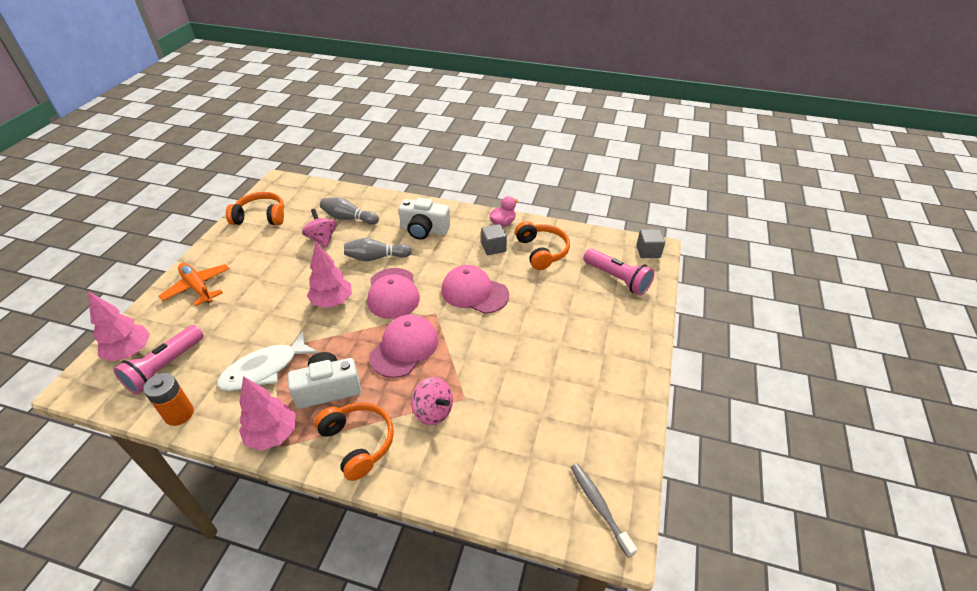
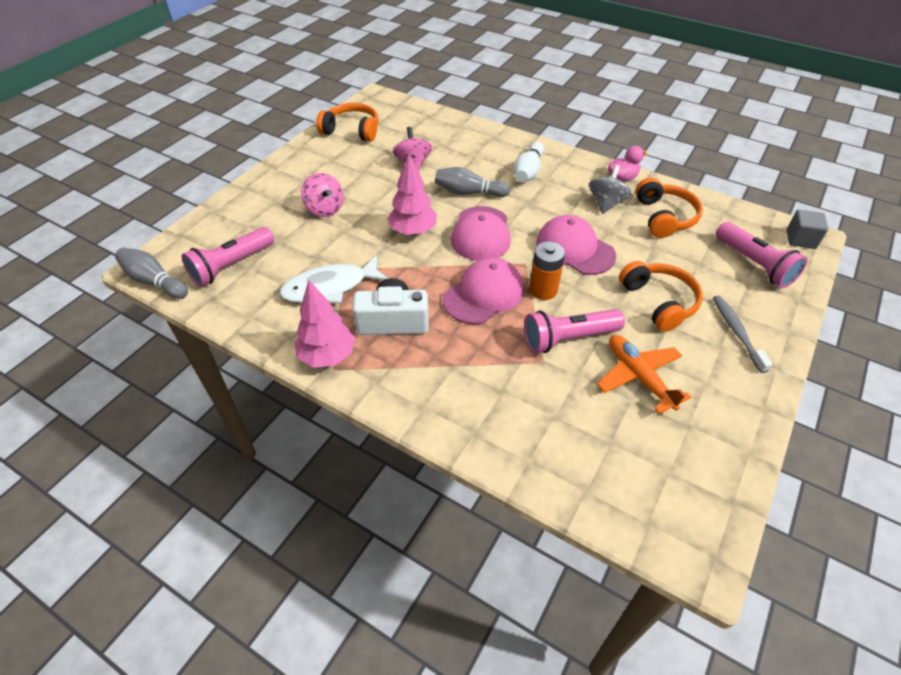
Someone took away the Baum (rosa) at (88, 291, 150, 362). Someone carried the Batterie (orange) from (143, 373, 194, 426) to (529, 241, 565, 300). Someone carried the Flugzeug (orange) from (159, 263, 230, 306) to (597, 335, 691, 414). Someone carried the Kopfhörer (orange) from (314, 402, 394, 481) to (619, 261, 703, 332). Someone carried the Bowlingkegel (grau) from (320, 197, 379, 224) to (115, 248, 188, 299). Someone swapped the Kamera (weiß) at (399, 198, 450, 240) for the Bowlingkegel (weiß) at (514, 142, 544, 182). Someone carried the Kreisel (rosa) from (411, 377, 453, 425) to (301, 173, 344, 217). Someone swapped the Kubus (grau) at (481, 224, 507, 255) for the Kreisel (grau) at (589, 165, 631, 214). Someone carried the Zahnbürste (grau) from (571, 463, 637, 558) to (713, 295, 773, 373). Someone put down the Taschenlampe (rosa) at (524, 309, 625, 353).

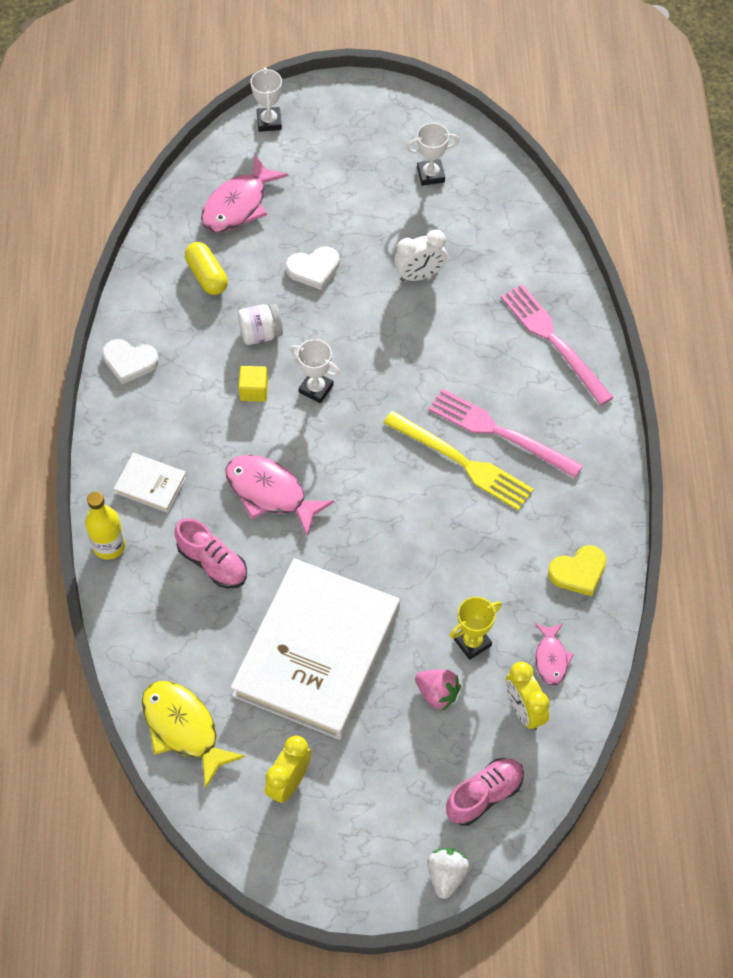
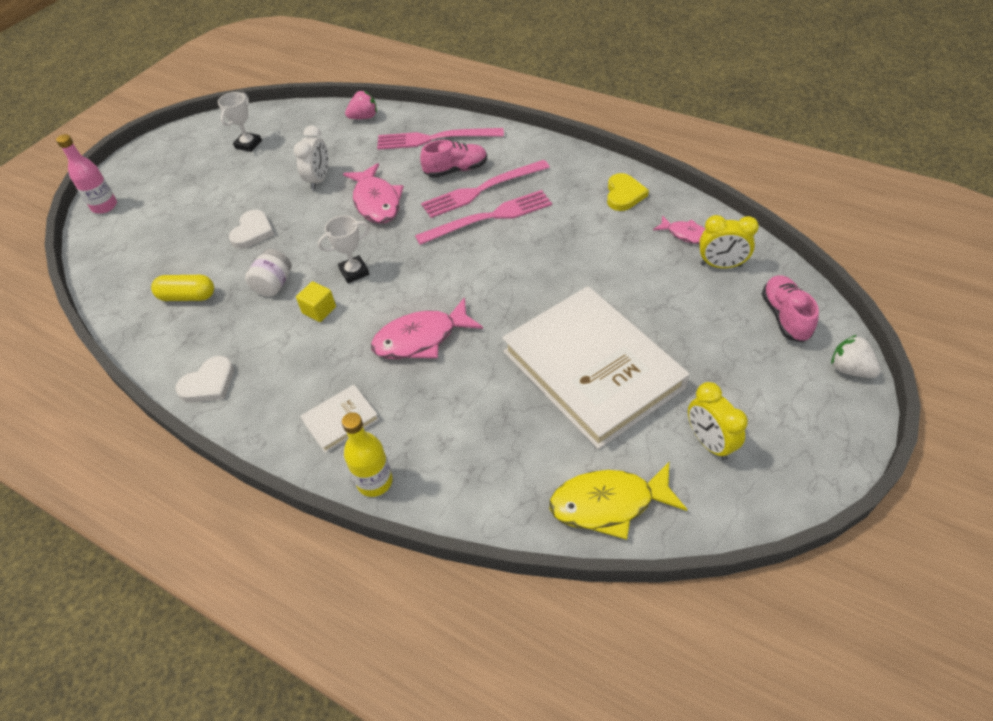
Someone carried the Schuh (rosa) from (175, 518, 247, 588) to (420, 140, 487, 178). Someone carried the Fisch (rosa) from (201, 155, 288, 233) to (343, 163, 404, 224). Someone swapped the Pokal (weiß) at (250, 67, 282, 132) for the Flasche (rosa) at (56, 134, 117, 214). Someone repainted the Gabel (gelb) at (383, 411, 534, 511), which became the Gabel (rosa) at (415, 190, 552, 245). Someone carried the Erdbeere (rosa) from (415, 669, 461, 711) to (345, 91, 377, 119). Someone took away the Pokal (gelb) at (450, 597, 502, 660).

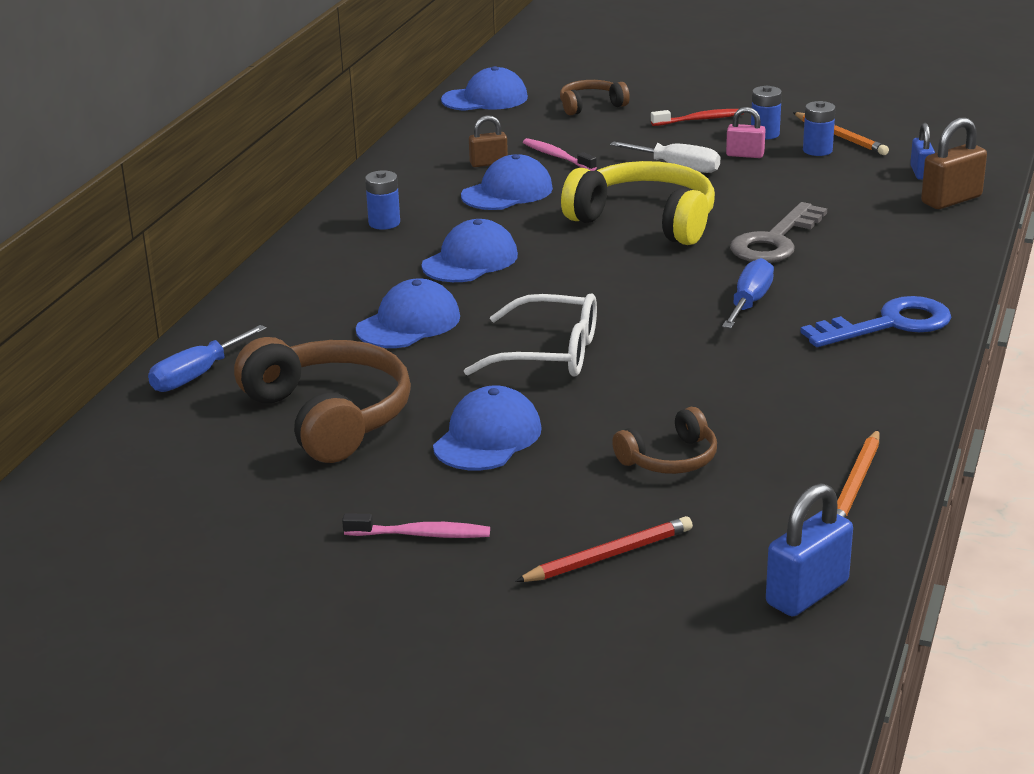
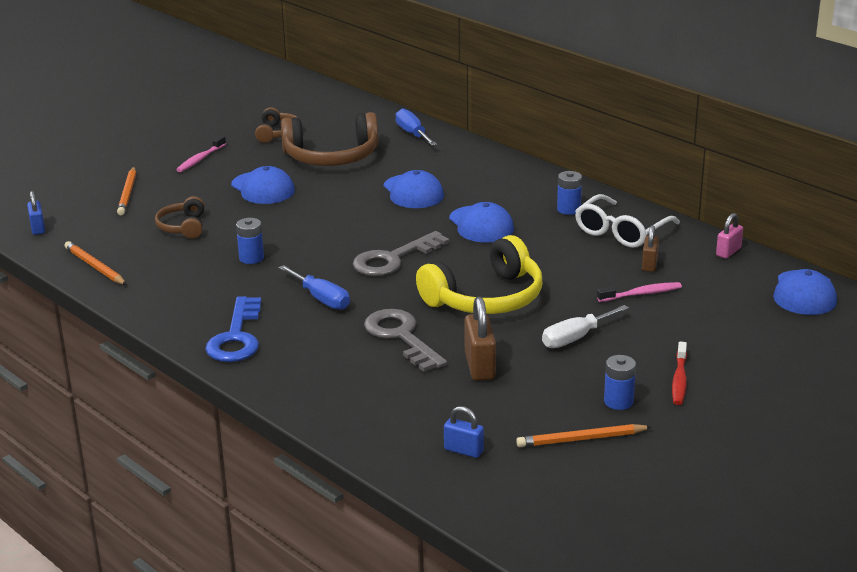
Someone took away the Kappe (blau) at (461, 154, 553, 210). Someone carried the Brille (weiß) from (464, 293, 597, 377) to (575, 194, 680, 248). Someone repainted the Bleistift (rot) at (515, 516, 693, 582), which became the Bleistift (orange) at (117, 167, 136, 215). Someone carried the Kopfhörer (braun) from (560, 80, 630, 115) to (255, 107, 298, 143). Someone carried the Vorhängeschloss (rosa) from (726, 107, 766, 158) to (716, 213, 743, 258). Someone scaled the Vorhängeschloss (blau) at (766, 483, 853, 617) by 0.62. Someone carried the Batterie (blau) from (803, 101, 836, 156) to (236, 218, 264, 264). Someone carried the Vorhängeschloss (braun) from (921, 117, 987, 209) to (464, 297, 496, 381). Someone put down the Schlüssel (grau) at (353, 231, 450, 276).

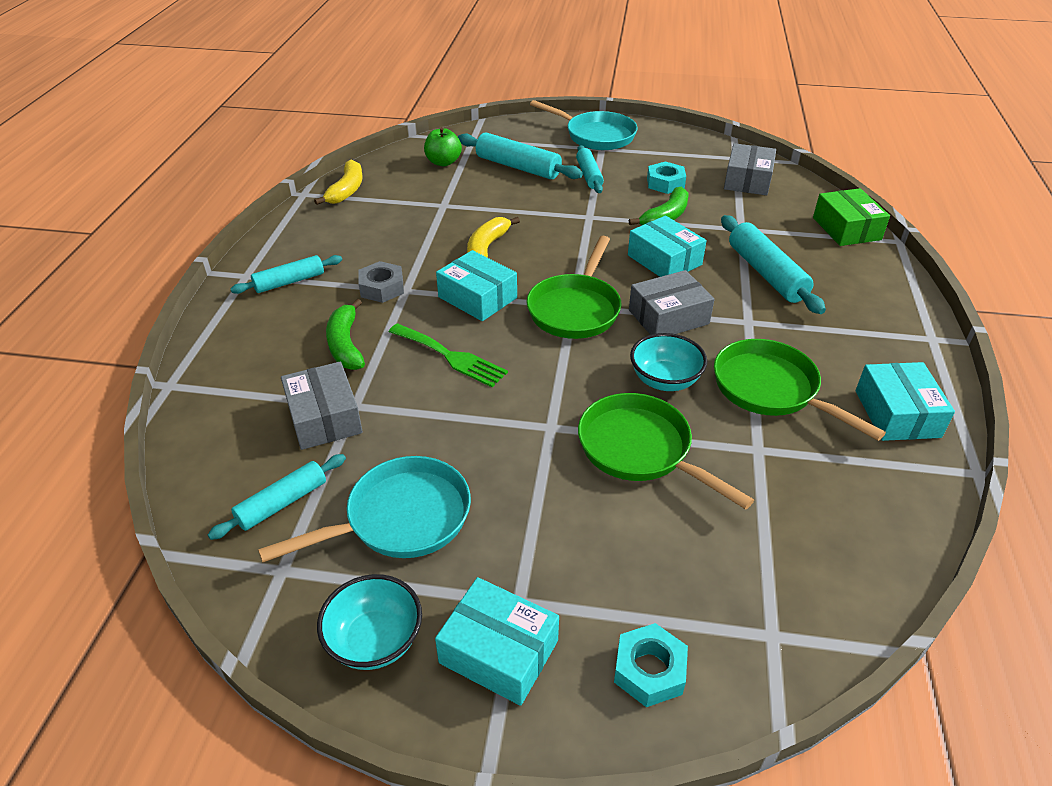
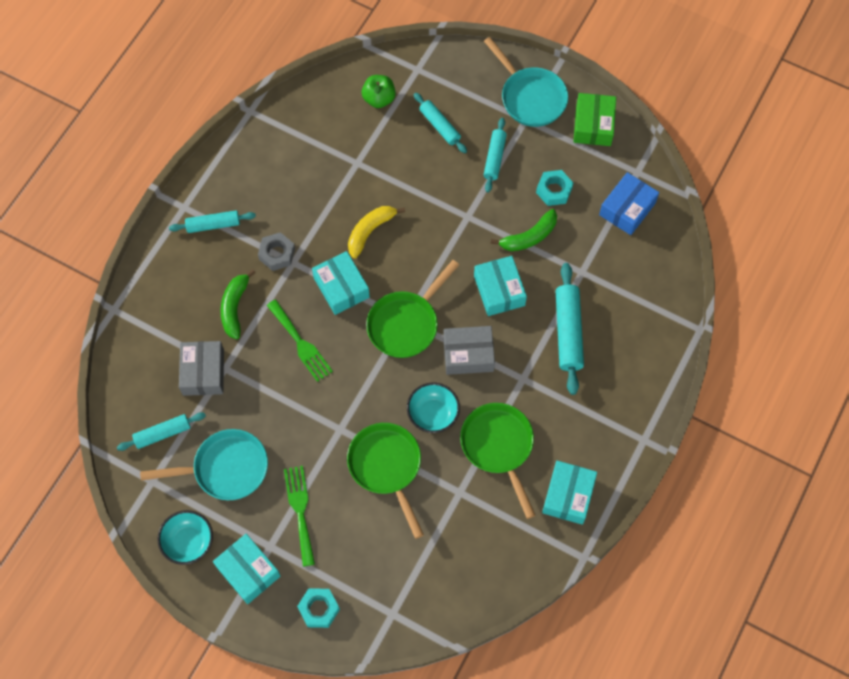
Someone took away the Banane (gelb) at (314, 160, 362, 205). Someone scaled the Nudelholz (türkis) at (458, 133, 583, 179) by 0.64. Someone repainted the Schachtel (grau) at (724, 143, 776, 195), which became the Schachtel (blau) at (599, 172, 659, 235). Someone carried the Schachtel (grün) from (813, 188, 890, 246) to (573, 93, 616, 146). Someone put down the Gabel (grün) at (284, 466, 315, 567).

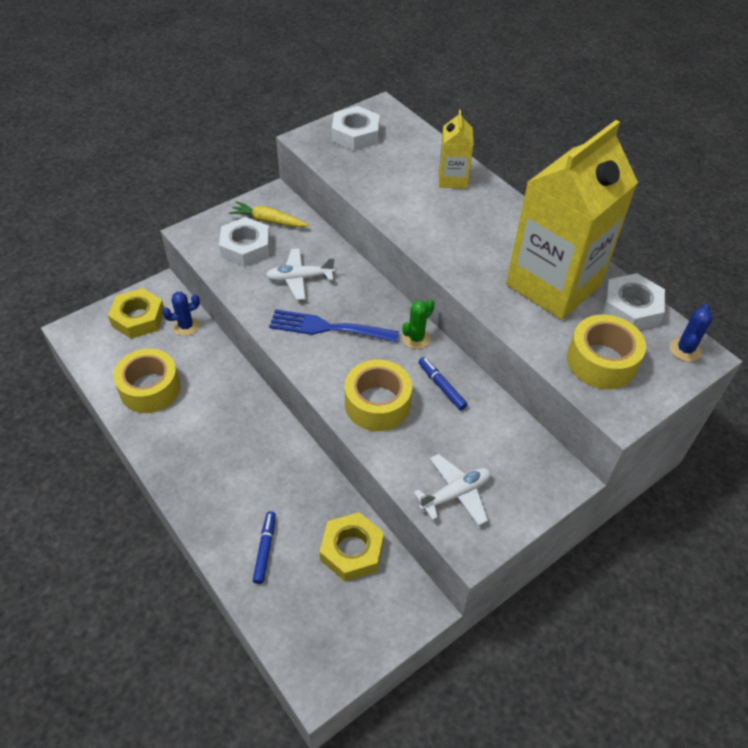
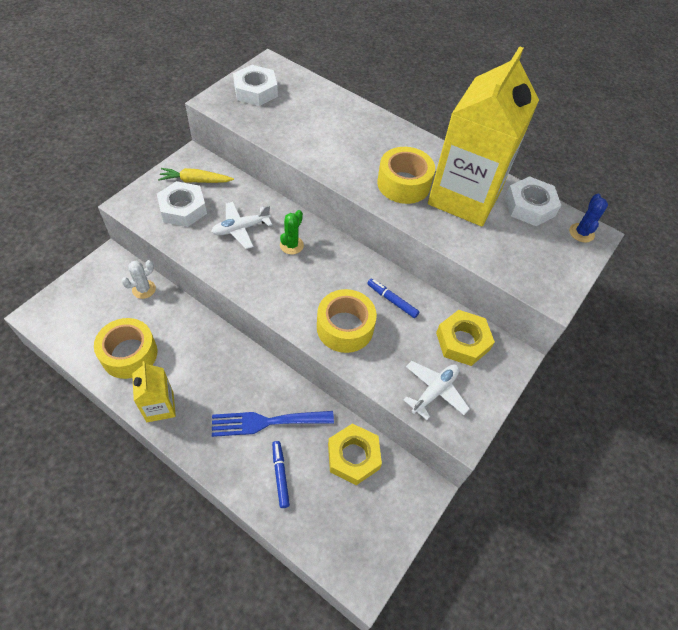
Someone carried the Sechskantmutter (gelb) from (108, 288, 164, 339) to (436, 310, 495, 366). Someone repainted the Kaktus (blau) at (162, 292, 200, 336), which became the Kaktus (weiß) at (121, 260, 156, 299). Someone carried the Gabel (blau) from (269, 309, 399, 342) to (212, 411, 334, 437). Someone carried the Kaktus (grün) from (402, 299, 434, 349) to (280, 210, 304, 254). Someone carried the Getränkekarton (gelb) from (439, 110, 474, 189) to (132, 361, 176, 422). Someone carried the Klebeband (gelb) from (567, 315, 646, 389) to (377, 147, 435, 204).

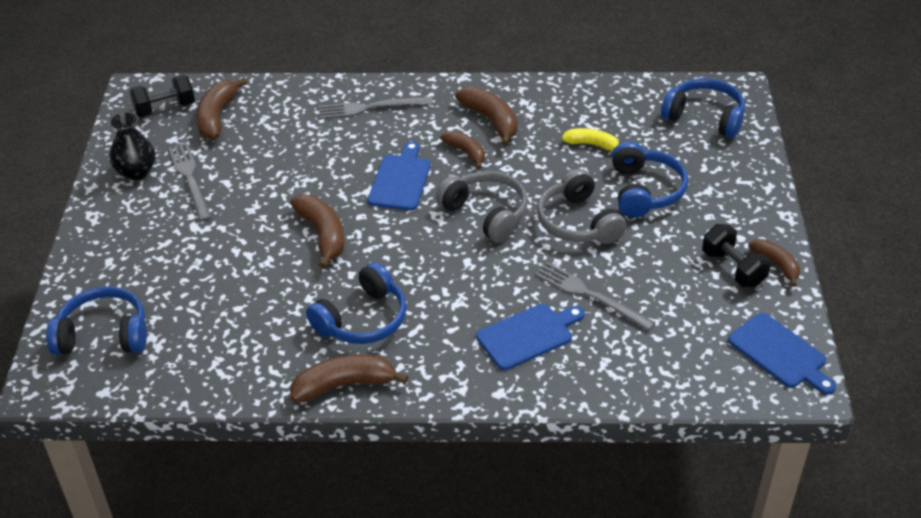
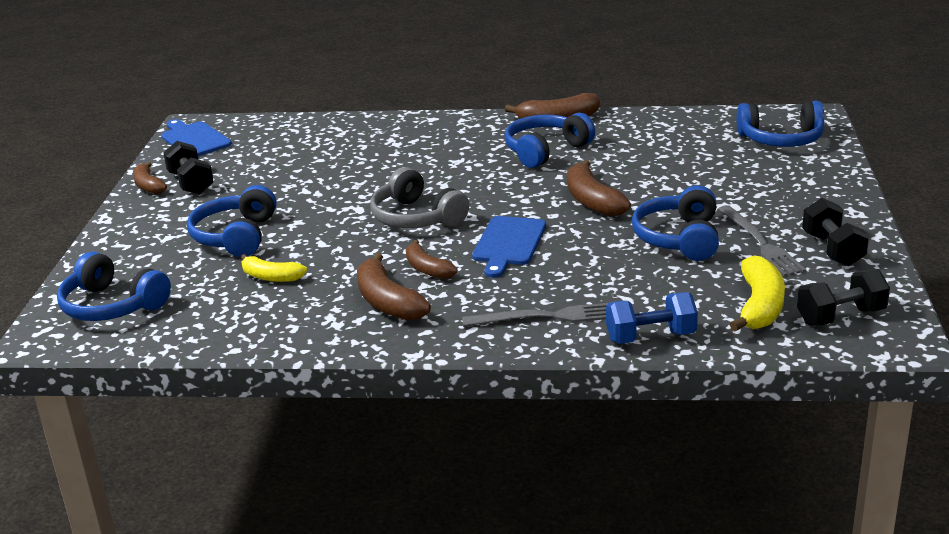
Someone swapped the Vase (schwarz) at (109, 112, 156, 180) for the Hantel (schwarz) at (802, 198, 869, 266). Someone repainted the Banane (braun) at (196, 77, 247, 140), which became the Banane (gelb) at (729, 255, 785, 332). Someone took away the Schneidebrett (blau) at (476, 304, 584, 370). Someone took away the Gabel (grau) at (535, 262, 656, 331). Someone took away the Kopfhörer (grau) at (537, 169, 627, 244). Someone put down the Hantel (blau) at (606, 292, 698, 344). Someone put down the Kopfhörer (blau) at (632, 185, 719, 261).

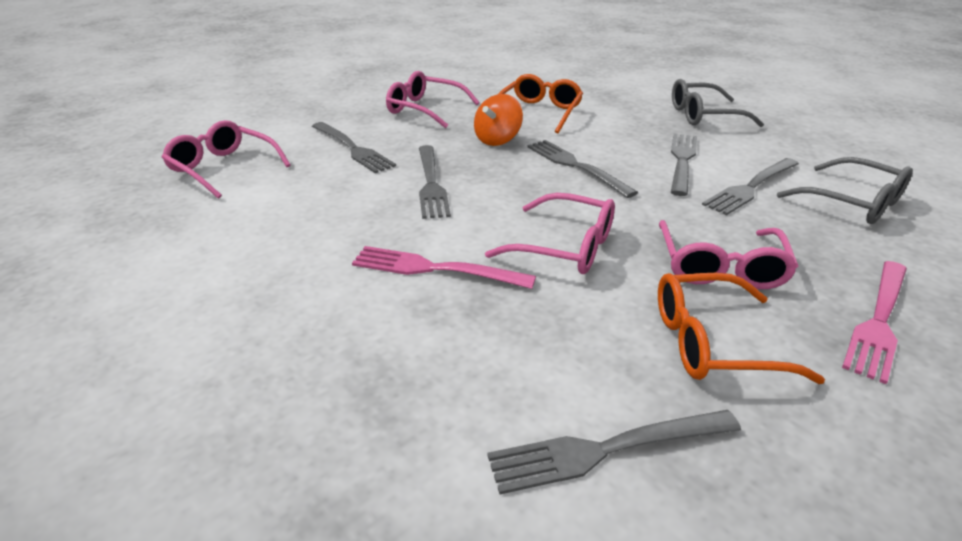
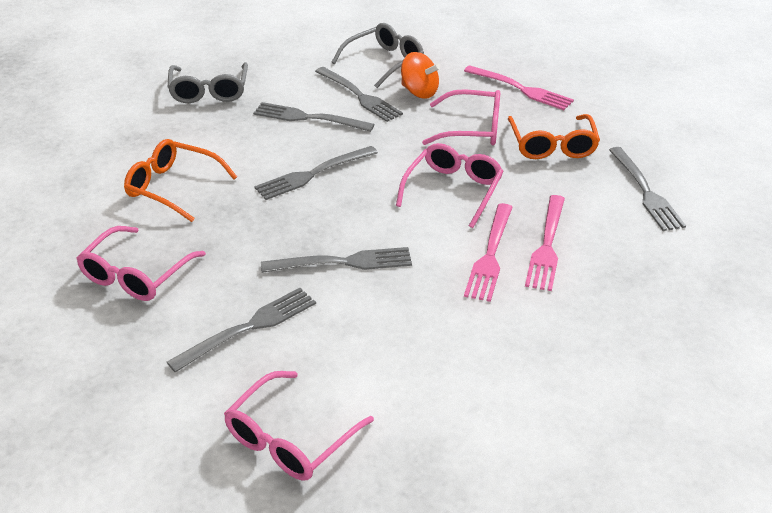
Someone carried the Kreisel (orange) from (474, 94, 523, 146) to (401, 52, 440, 99). Someone put down the Gabel (rosa) at (525, 195, 565, 291).

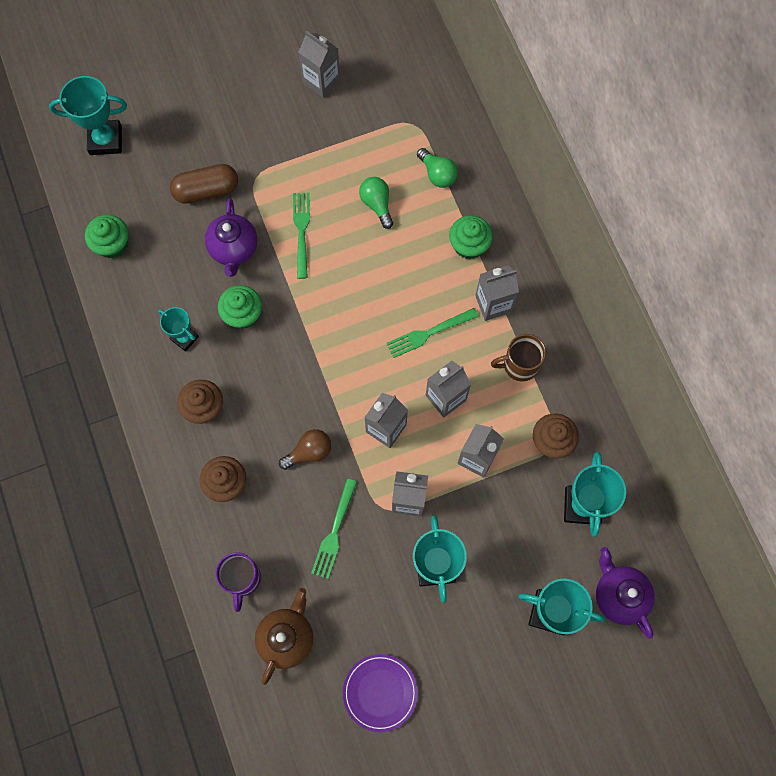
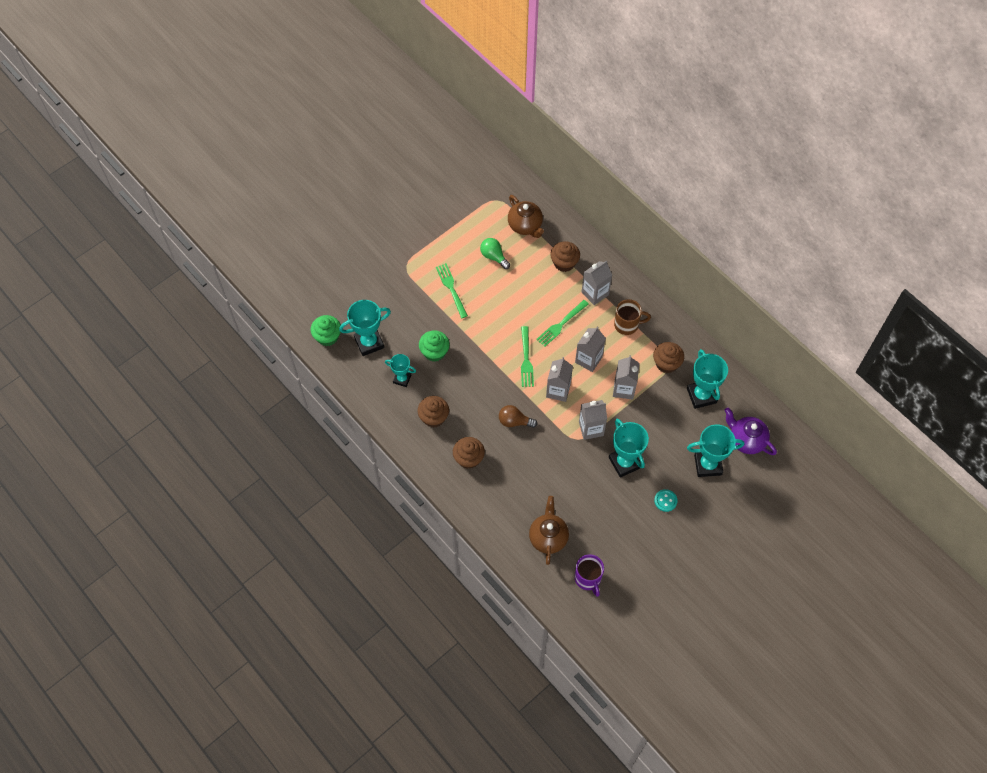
Someone carried the Pokal (türkis) from (49, 76, 127, 155) to (339, 300, 391, 356). Someone took away the Kapsel (braun) at (170, 164, 238, 204). Someone took away the Teekanne (lila) at (205, 198, 257, 277). Someone carried the Tasse (lila) from (216, 552, 261, 612) to (575, 554, 604, 597). Someone rotated the Glühbirne (braun) at (279, 429, 331, 470) by 120 degrees counterclockwise. Someone took away the Getränkekarton (grau) at (298, 30, 340, 98). Someone carried the Gabel (grün) from (311, 479, 357, 579) to (521, 326, 534, 387). Someone took away the Teller (lila) at (343, 654, 418, 732). Someone swapped the Glühbirne (grün) at (417, 148, 458, 188) for the Teekanne (braun) at (508, 195, 544, 238). Someone repainted the Muffin (grün) at (449, 215, 493, 259), which became the Muffin (braun) at (550, 241, 580, 272). Someone rotated the Tasse (braun) at (491, 334, 546, 382) by 150 degrees counterclockwise. Someone put down the Knopf (türkis) at (654, 489, 677, 512).

